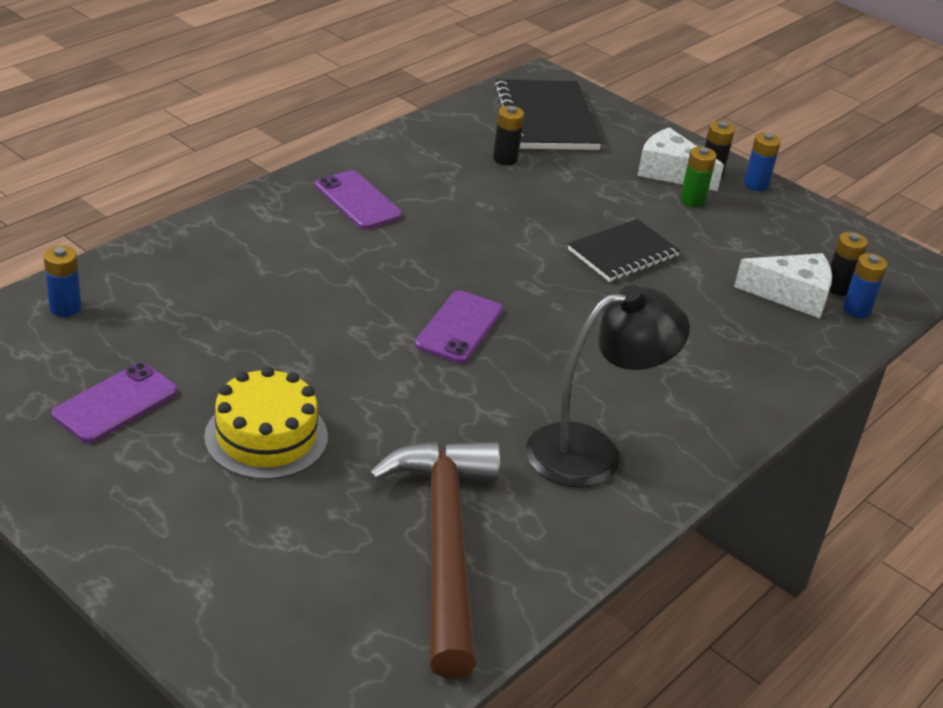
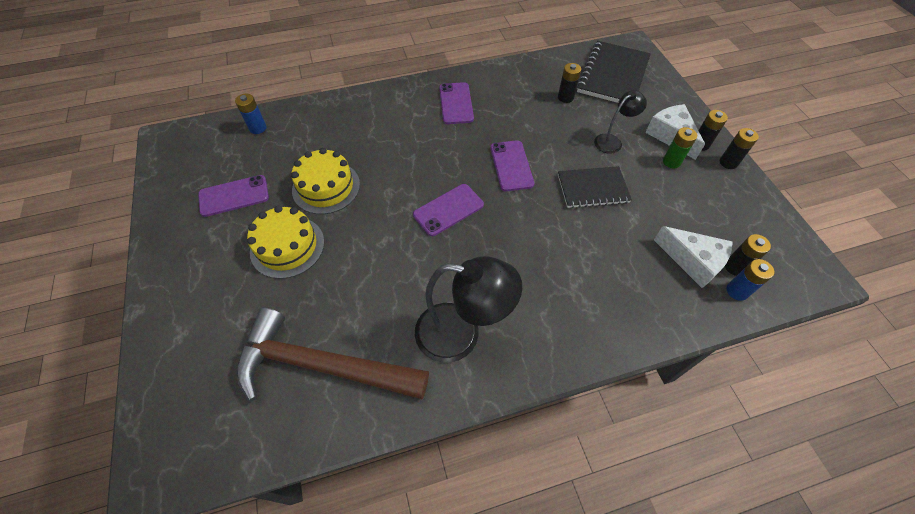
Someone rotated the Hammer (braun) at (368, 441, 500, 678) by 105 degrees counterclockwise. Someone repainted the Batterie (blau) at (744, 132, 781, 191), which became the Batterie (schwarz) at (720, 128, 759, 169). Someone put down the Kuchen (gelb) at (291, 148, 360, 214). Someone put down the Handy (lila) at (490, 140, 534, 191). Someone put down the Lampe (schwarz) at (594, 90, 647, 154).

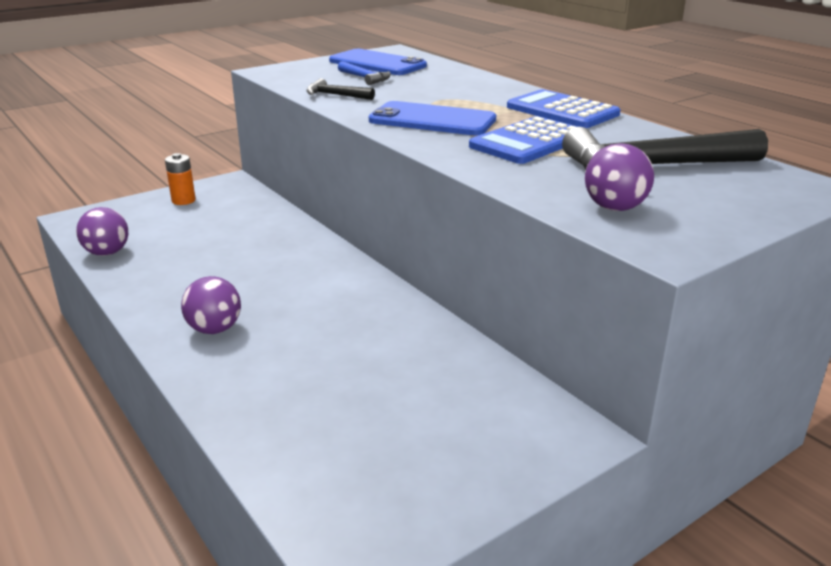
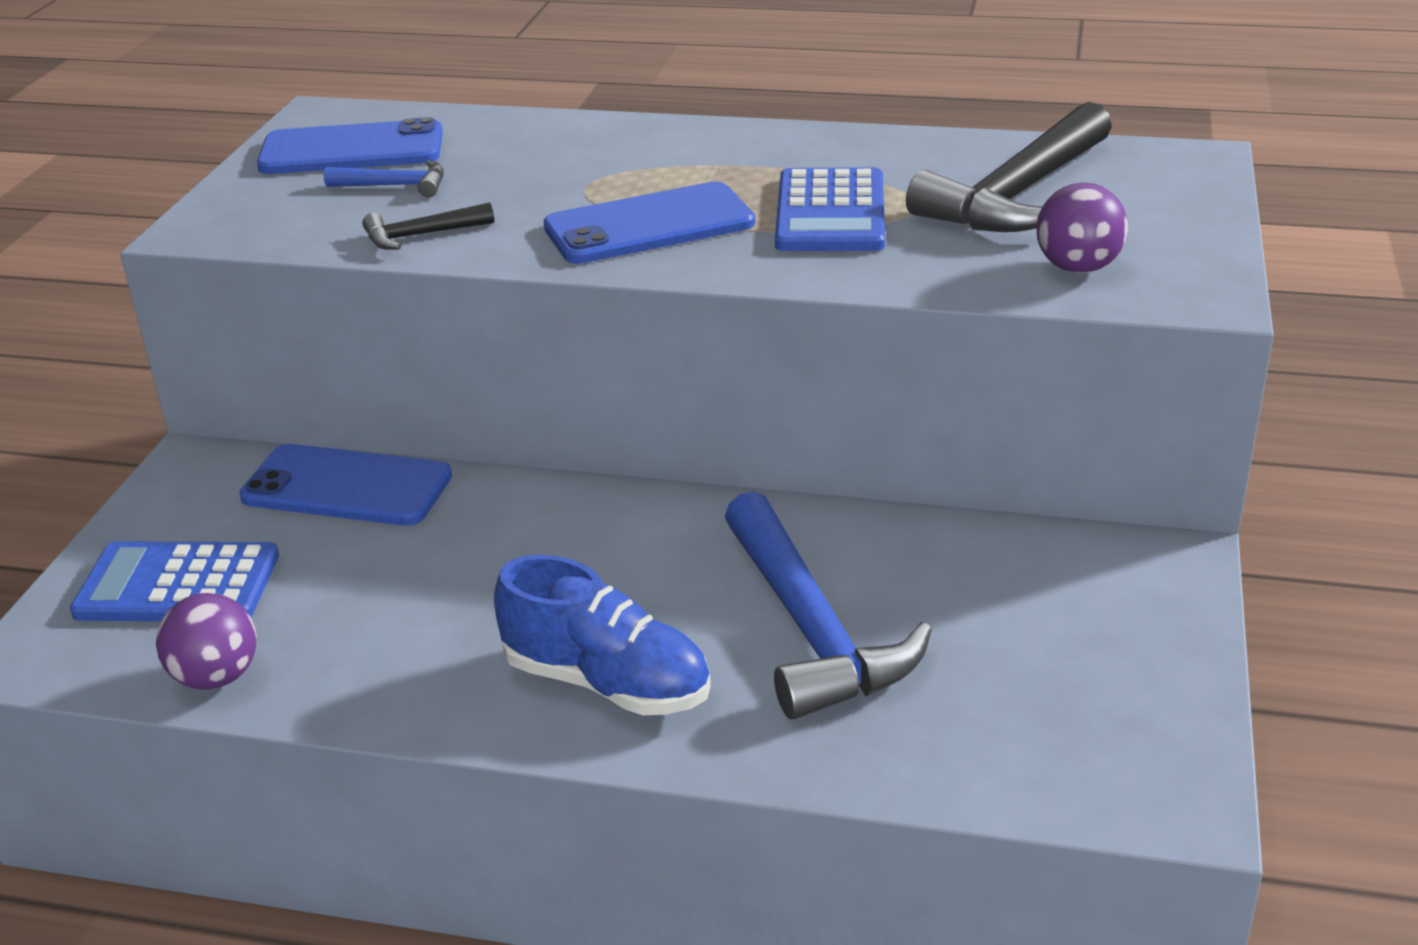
Someone took away the Batterie (orange) at (165, 153, 196, 205). Someone swapped the Ball (lila) at (181, 276, 241, 334) for the Schuh (blau) at (494, 555, 711, 715). Someone carried the Taschenrechner (blau) from (507, 89, 620, 128) to (70, 542, 279, 621). Someone put down the Handy (blau) at (239, 444, 452, 526). Someone put down the Hammer (blau) at (725, 491, 932, 720).

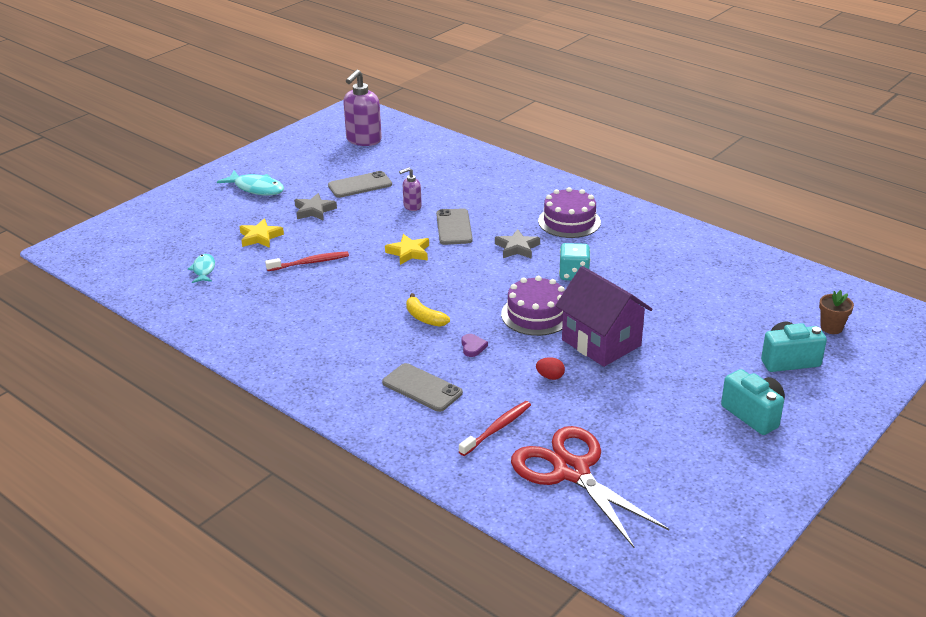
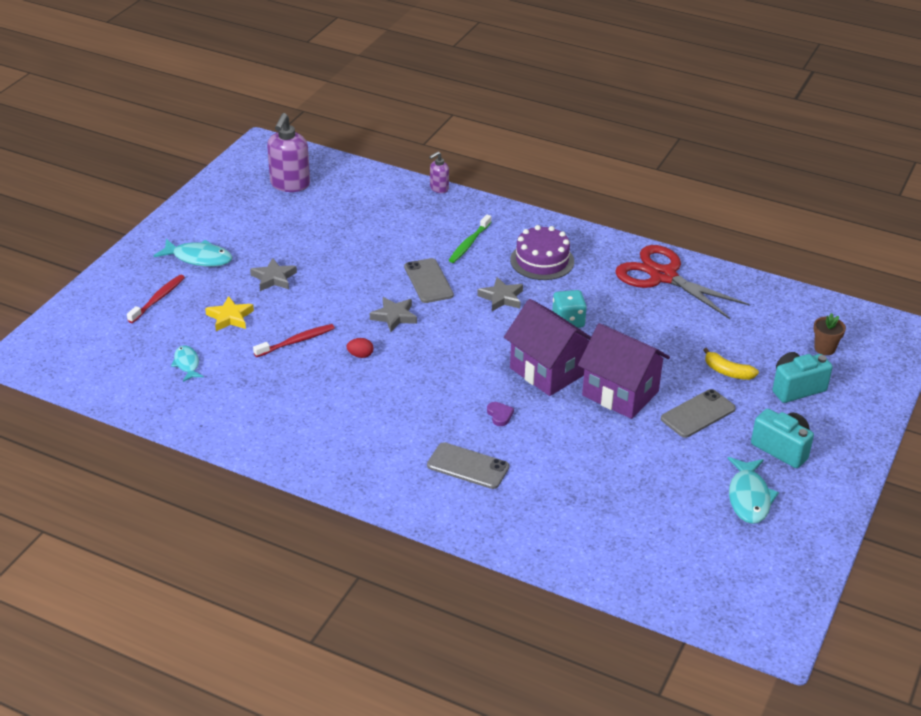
Someone carried the Handy (grau) from (328, 171, 392, 198) to (661, 389, 736, 438). Someone repainted the Stern (gelb) at (385, 234, 429, 265), which became the Stern (grau) at (370, 297, 417, 332). Someone carried the Seifenspender (lila) from (399, 168, 422, 211) to (429, 152, 449, 193). Someone carried the Banane (gelb) from (406, 293, 450, 327) to (704, 348, 759, 380). Someone carried the Zahnbürste (rot) from (459, 401, 531, 456) to (127, 275, 185, 323). Someone swapped the Kuchen (lila) at (501, 276, 565, 336) for the Haus (lila) at (504, 299, 591, 396). Someone carried the Schere (rot) from (511, 426, 669, 548) to (615, 245, 749, 319). Someone carried the Ei (rot) from (536, 357, 565, 380) to (347, 338, 373, 358). Someone put down the Zahnbürste (grün) at (449, 214, 491, 263). Someone put down the Fisch (türkis) at (728, 457, 779, 524).

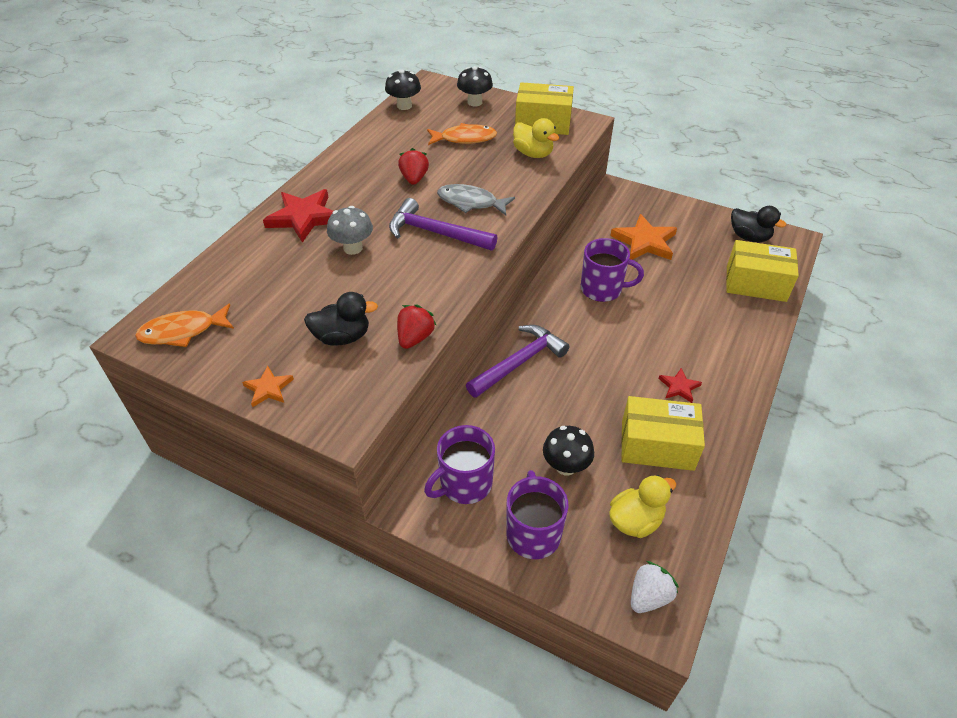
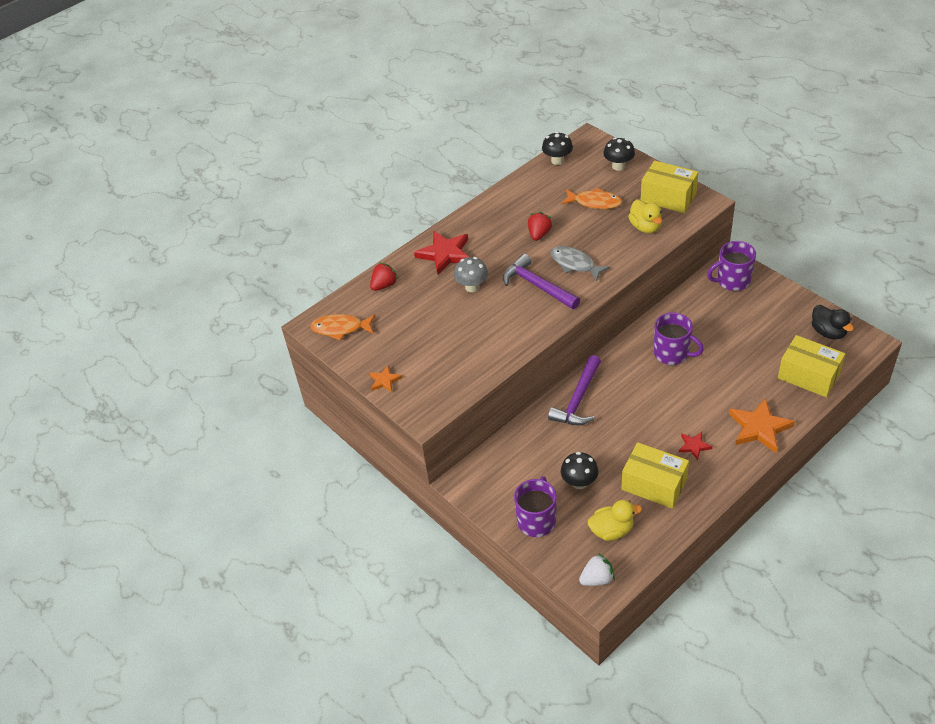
Someone took away the Ente (schwarz) at (304, 292, 378, 346). Someone carried the Erdbeere (rot) from (397, 305, 436, 349) to (370, 262, 399, 291). Someone carried the Tasse (lila) from (424, 425, 495, 504) to (707, 241, 756, 291). Someone rotated the Hammer (lila) at (466, 325, 570, 398) by 135 degrees clockwise. Someone carried the Stern (orange) from (610, 214, 677, 260) to (729, 398, 795, 453).

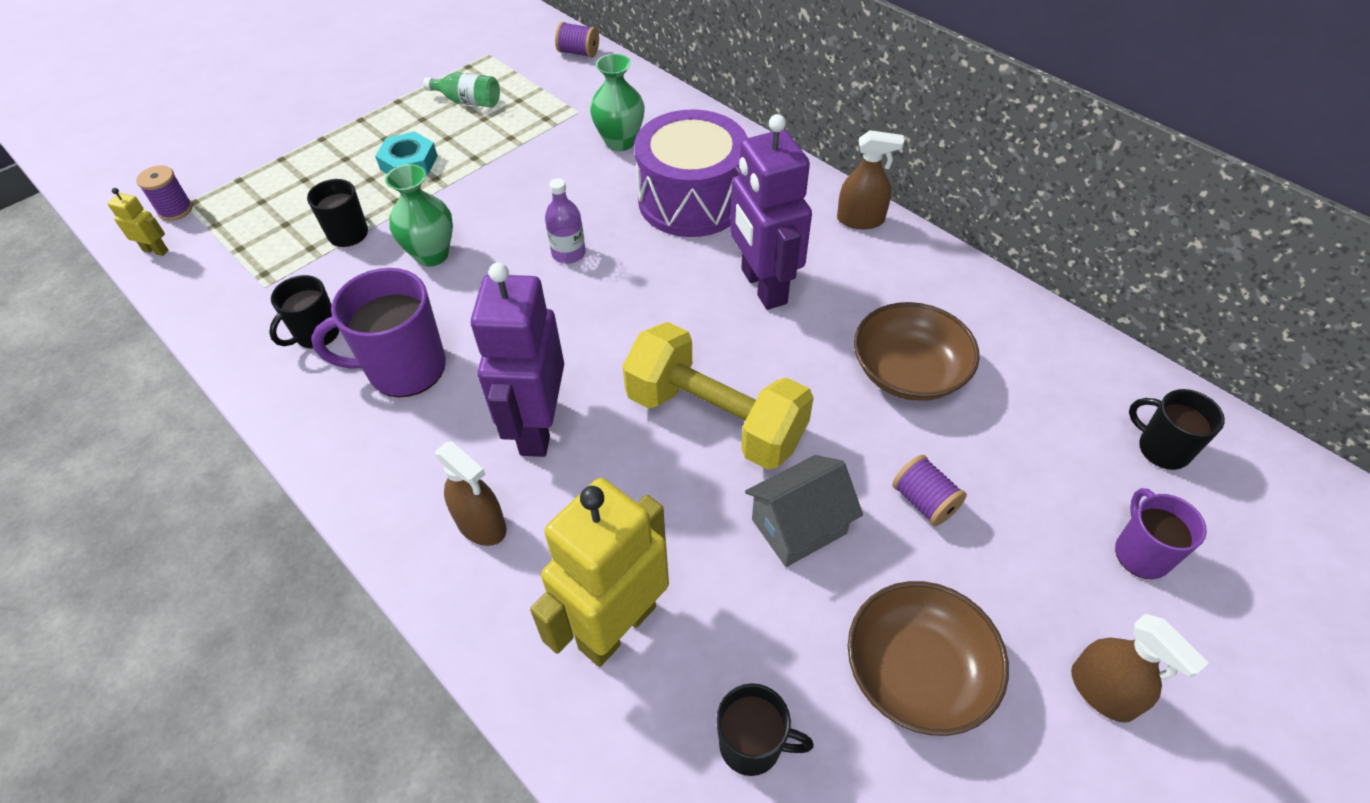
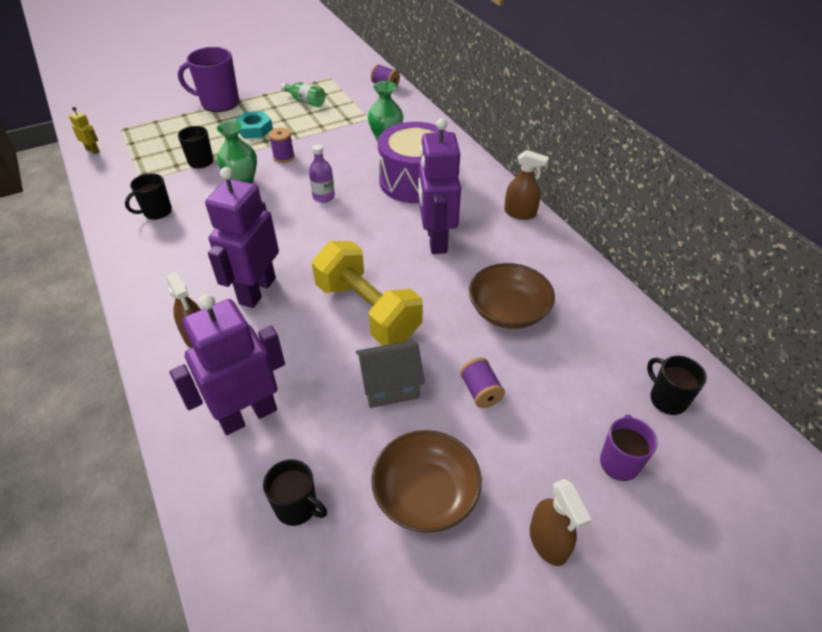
Someone carried the Garnrolle (lila) from (136, 165, 193, 221) to (269, 127, 295, 163). Someone carried the Tasse (lila) from (311, 268, 446, 397) to (178, 47, 239, 112). Someone repainted the Roboter (gelb) at (530, 478, 669, 667), which became the Roboter (lila) at (169, 294, 285, 435).

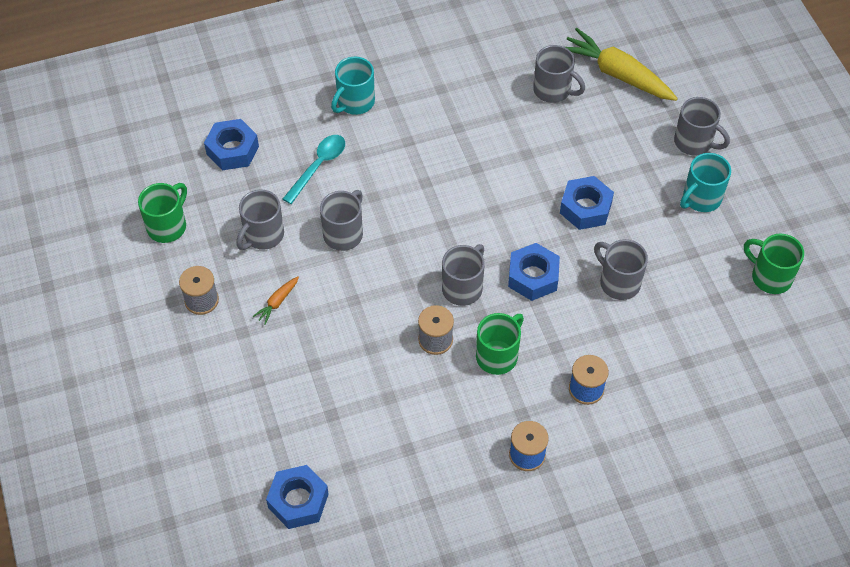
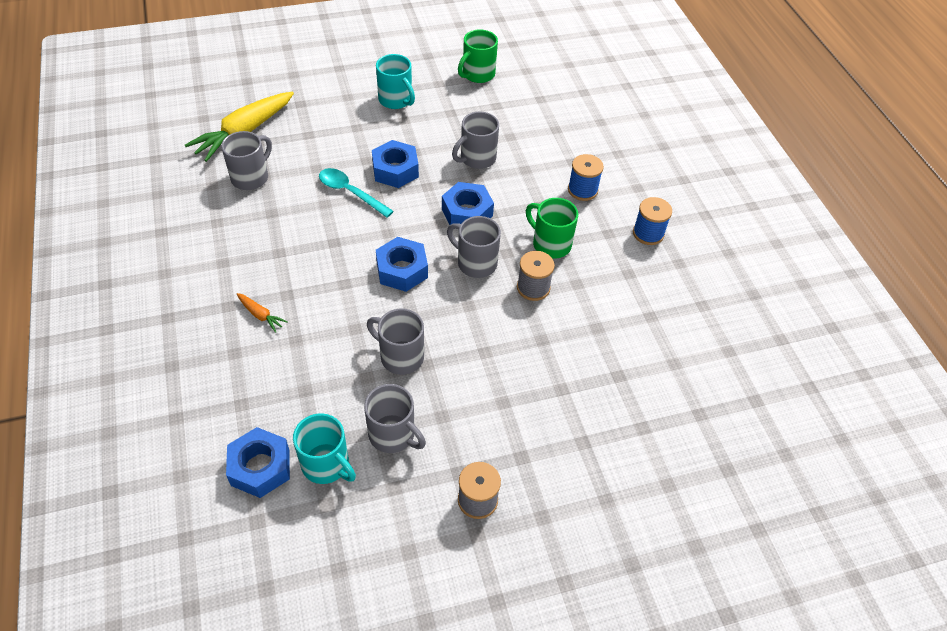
Someone took away the Tasse (grün) at (138, 183, 187, 243). Someone carried the Karotte (orange) from (253, 277, 299, 325) to (237, 293, 288, 333). Someone carried the Sechskantmutter (blau) from (266, 465, 329, 529) to (376, 237, 428, 292). Someone carried the Löffel (türkis) from (283, 135, 345, 204) to (319, 168, 394, 218). Someone carried the Tasse (türkis) from (331, 57, 375, 115) to (293, 413, 356, 484). Someone took away the Tasse (grau) at (674, 97, 730, 156).

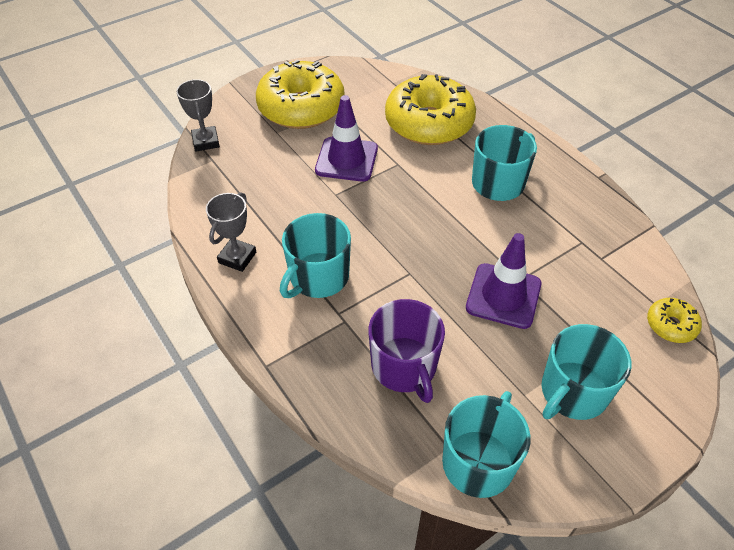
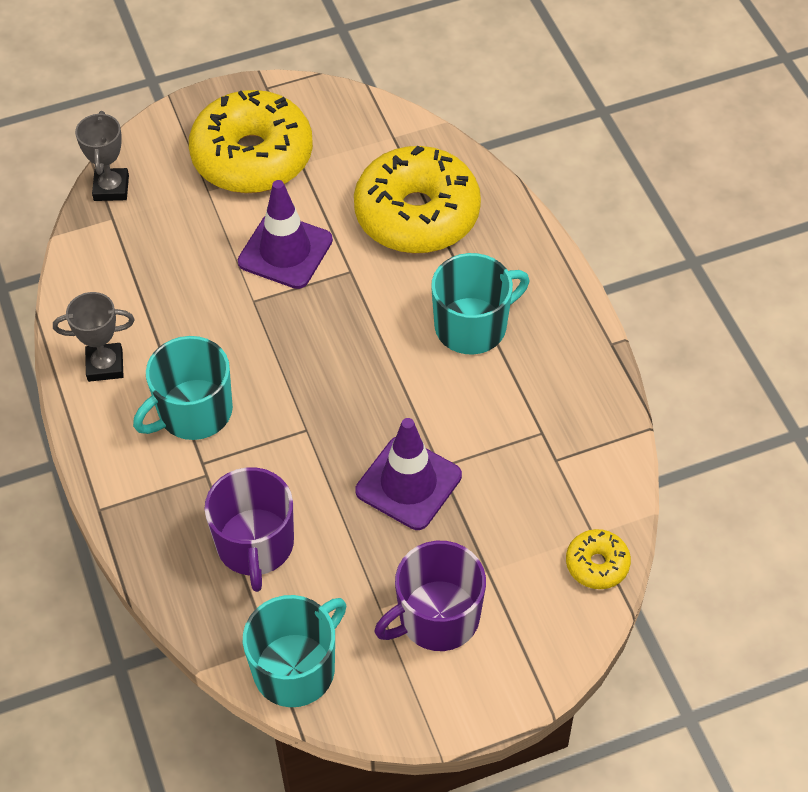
Someone rotated the Pokal (grau) at (206, 192, 256, 272) by 45 degrees clockwise. Someone repainted the Tasse (türkis) at (541, 324, 631, 420), which became the Tasse (lila) at (374, 541, 486, 651).

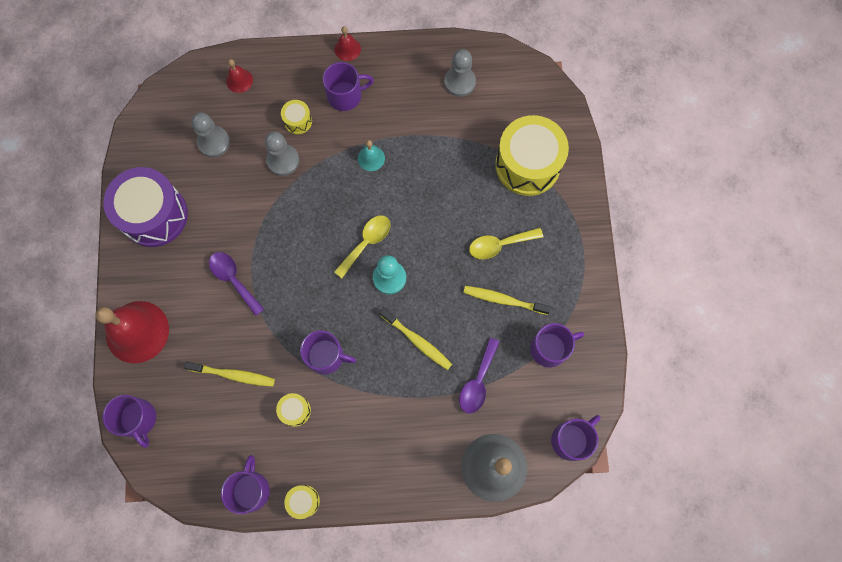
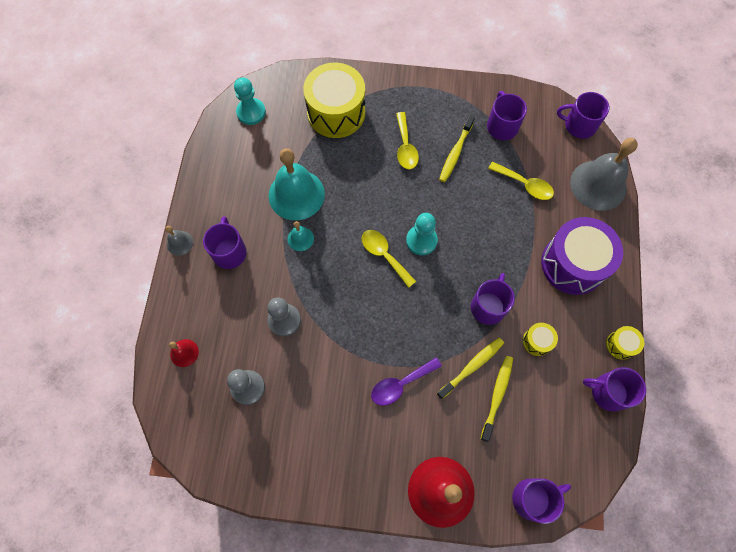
Someone carried the Trommel (lila) from (103, 167, 188, 247) to (541, 217, 623, 295). Someone took away the Trommel (gelb) at (281, 100, 312, 134). Someone repainted the Glocke (rot) at (335, 26, 361, 61), which became the Glocke (grau) at (165, 226, 193, 256). Someone carried the Zahnbürste (gelb) from (379, 308, 452, 370) to (437, 338, 504, 399). Someone took away the Bauer (grau) at (444, 49, 476, 97). Someone repainted the Löffel (lila) at (459, 338, 500, 414), which became the Löffel (gelb) at (488, 162, 554, 200). Someone rotated the Tasse (lila) at (551, 415, 600, 461) by 45 degrees counterclockwise. Someone put down the Bauer (türkis) at (234, 77, 266, 125). Someone put down the Glocke (türkis) at (269, 148, 325, 220).

